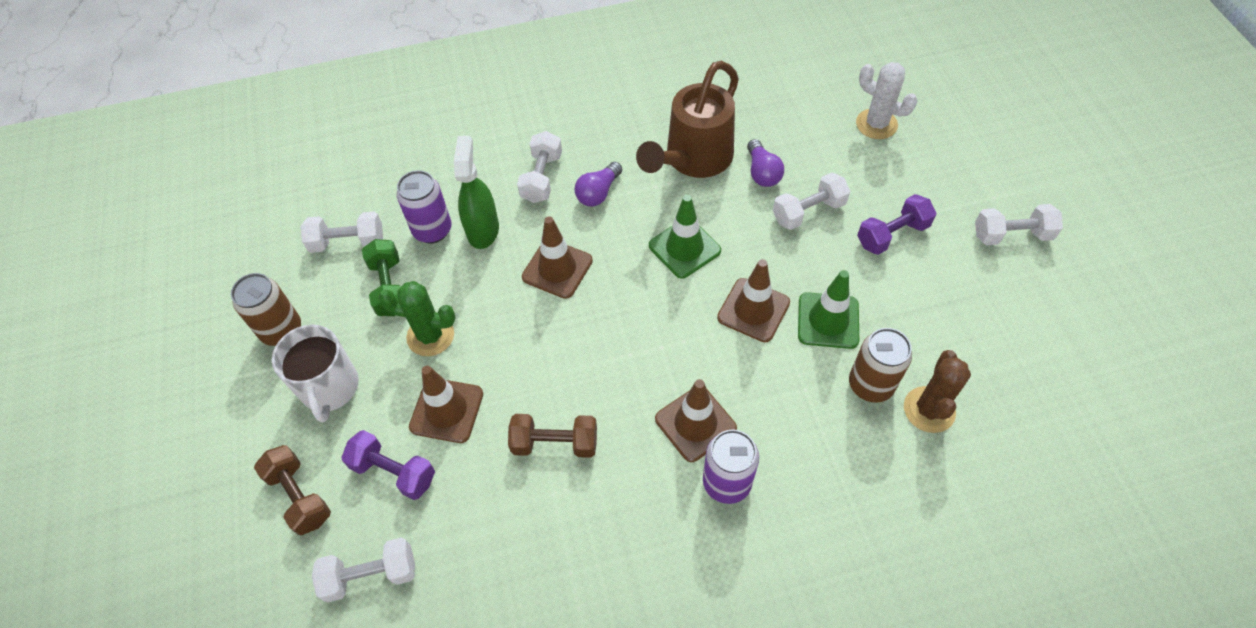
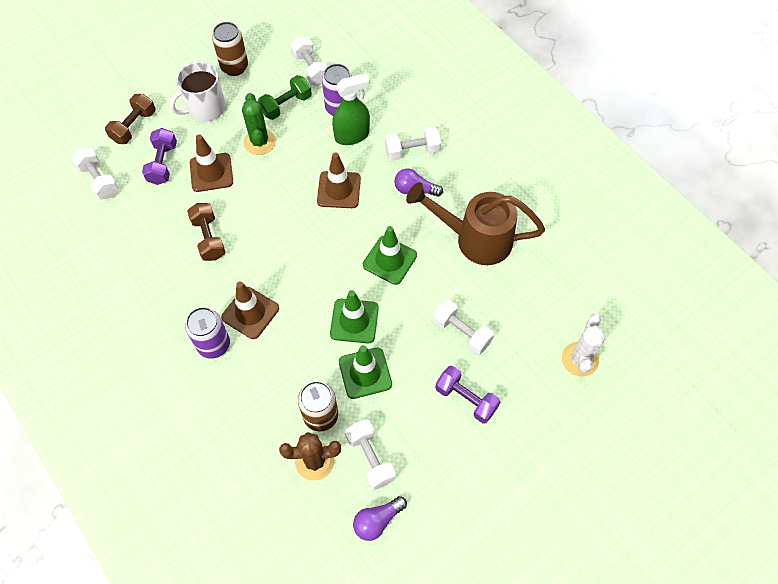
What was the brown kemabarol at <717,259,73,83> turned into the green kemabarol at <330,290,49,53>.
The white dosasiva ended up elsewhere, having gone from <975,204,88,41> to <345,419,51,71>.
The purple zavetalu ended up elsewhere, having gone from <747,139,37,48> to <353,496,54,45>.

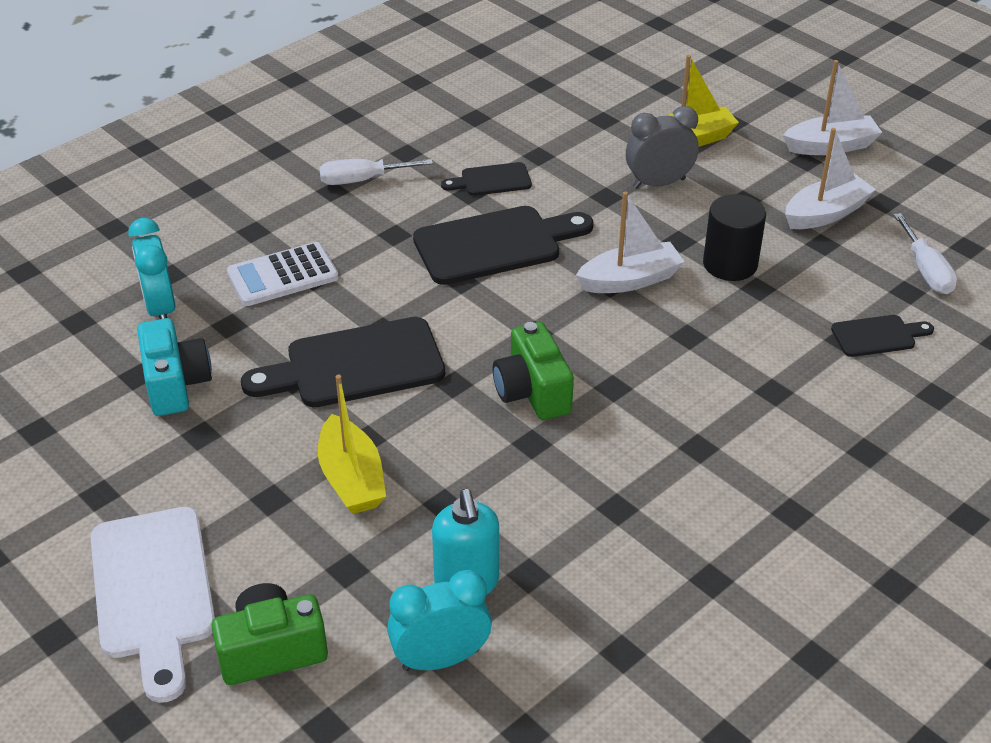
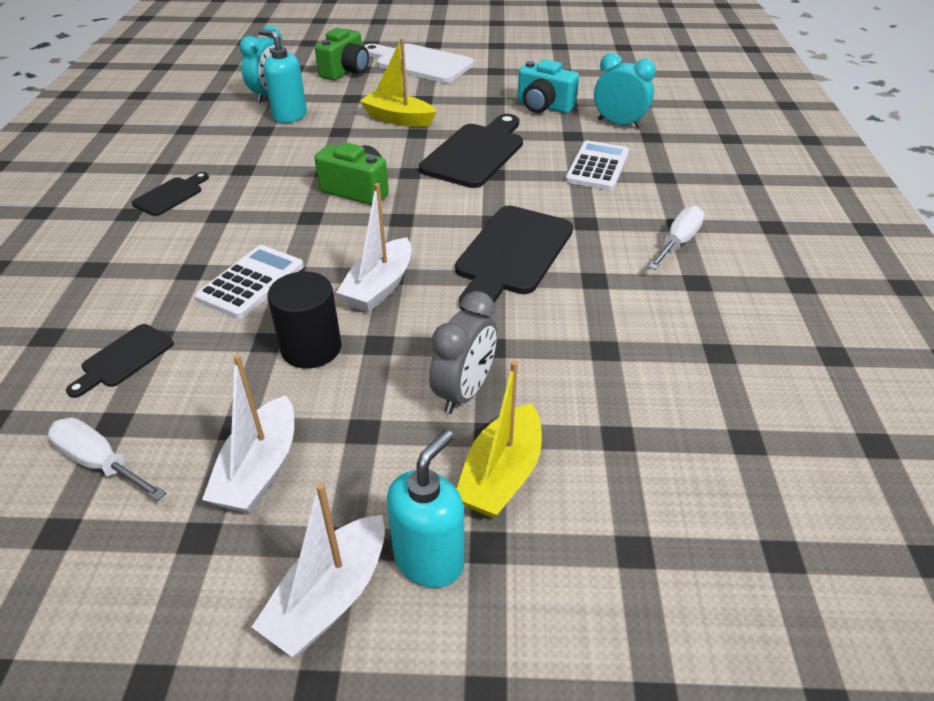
The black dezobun ended up elsewhere, having gone from <441,162,91,34> to <132,172,77,44>.
The second view gained the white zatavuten at <195,245,109,74>.
The second view gained the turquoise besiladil at <387,430,77,158>.

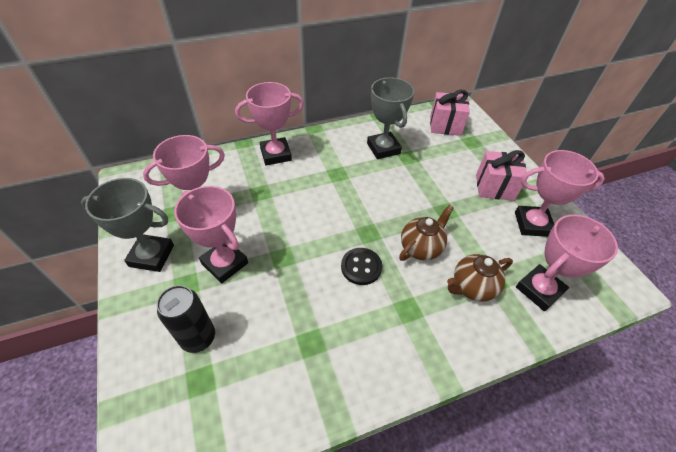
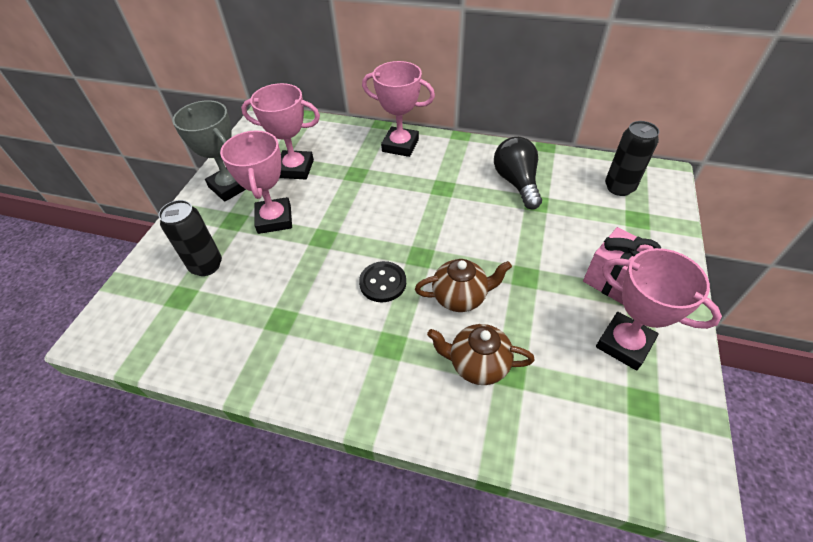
Where the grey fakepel stood at <367,77,47,82>, the black zavetalu came to stand at <494,137,48,72>.
Where the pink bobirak stood at <430,90,40,46>, the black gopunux came to stand at <605,121,55,75>.
The second view lost the pink fakepel at <516,214,102,97>.

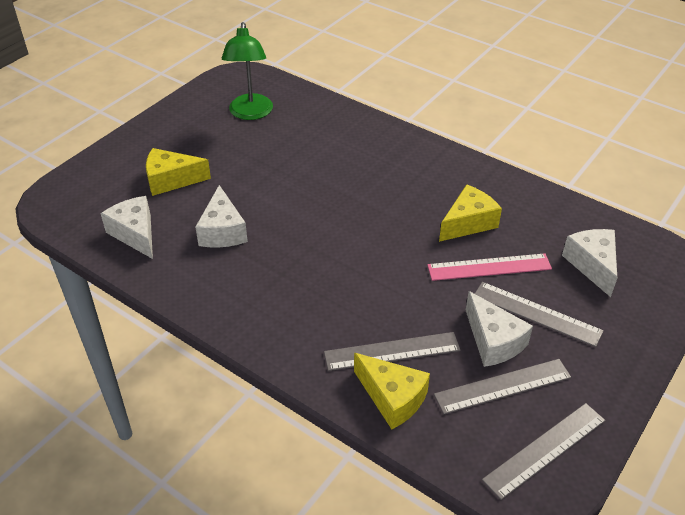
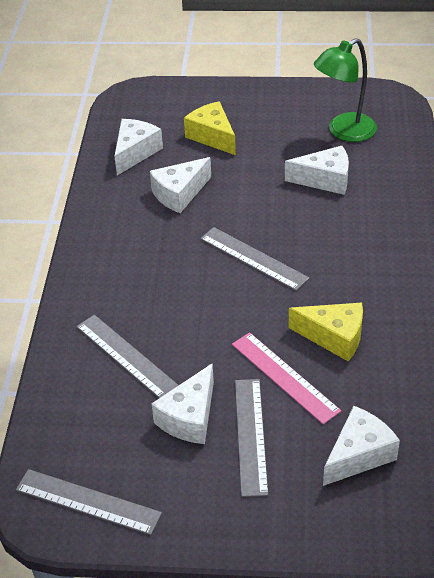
The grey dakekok ended up elsewhere, having gone from <434,359,137,55> to <200,227,109,64>.
The second view gained the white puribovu at <285,146,64,49>.
The second view lost the yellow puribovu at <354,353,76,76>.

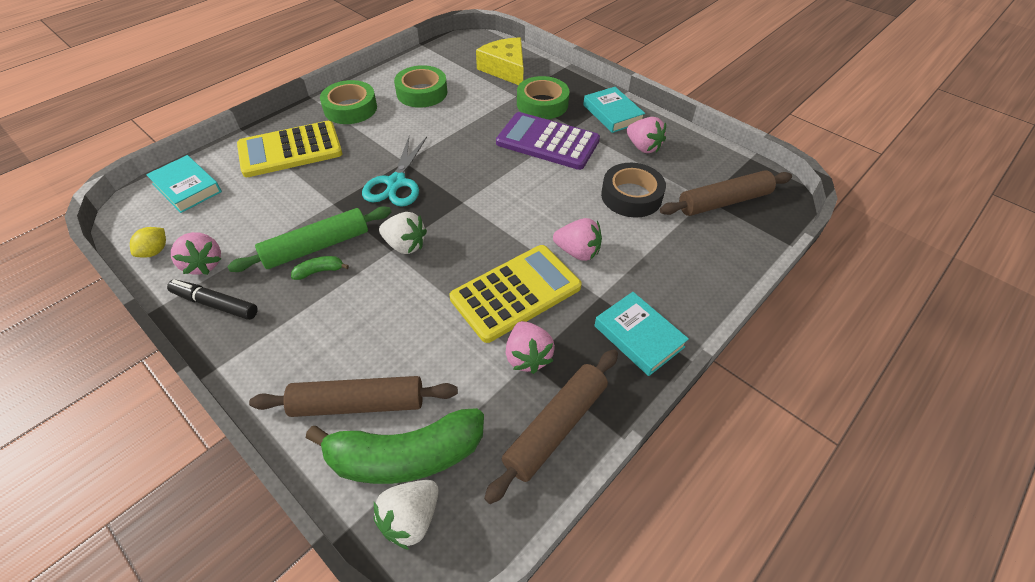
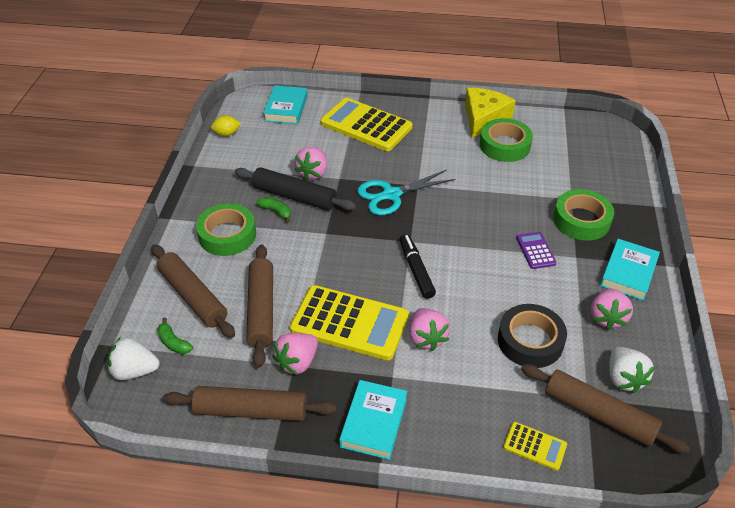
The size of the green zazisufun at <306,408,178,76> changed by a factor of 0.40.
The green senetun ended up elsewhere, having gone from <320,80,57,44> to <196,203,60,53>.
What was the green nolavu at <227,206,164,66> turned into the black nolavu at <235,167,121,44>.
The second view gained the brown nolavu at <246,245,27,123>.
The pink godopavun ended up elsewhere, having gone from <171,232,50,43> to <295,147,32,33>.
The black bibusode ended up elsewhere, having gone from <167,279,91,41> to <400,234,36,65>.
The yellow puribovu ended up elsewhere, having gone from <476,37,48,48> to <465,88,51,50>.
The second view gained the yellow zatavuten at <503,422,64,49>.
The size of the purple zatavuten at <496,112,104,58> changed by a factor of 0.47.
The white godopavun ended up elsewhere, having gone from <379,212,48,42> to <609,347,46,46>.

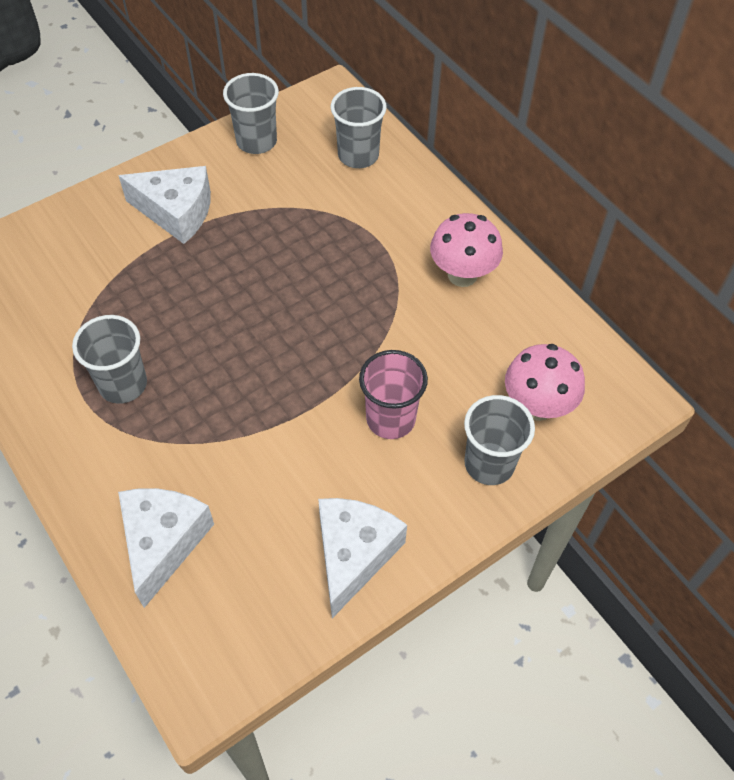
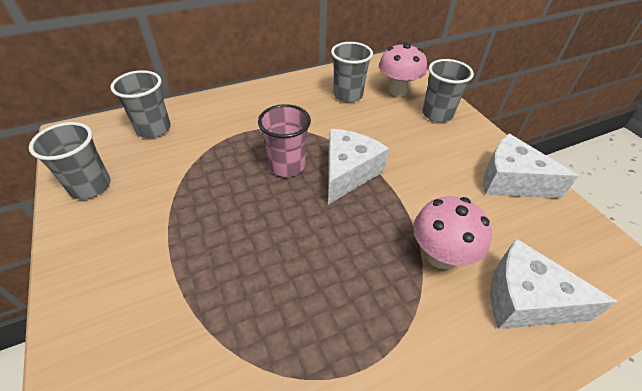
The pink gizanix ended up elsewhere, having gone from <359,350,69,89> to <258,104,53,73>.
The white puribovu ended up elsewhere, having gone from <118,166,93,78> to <328,129,61,75>.
The grey gizanix ended up elsewhere, having gone from <72,315,75,89> to <331,42,42,61>.
The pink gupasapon ended up elsewhere, having gone from <430,213,73,74> to <413,196,79,73>.

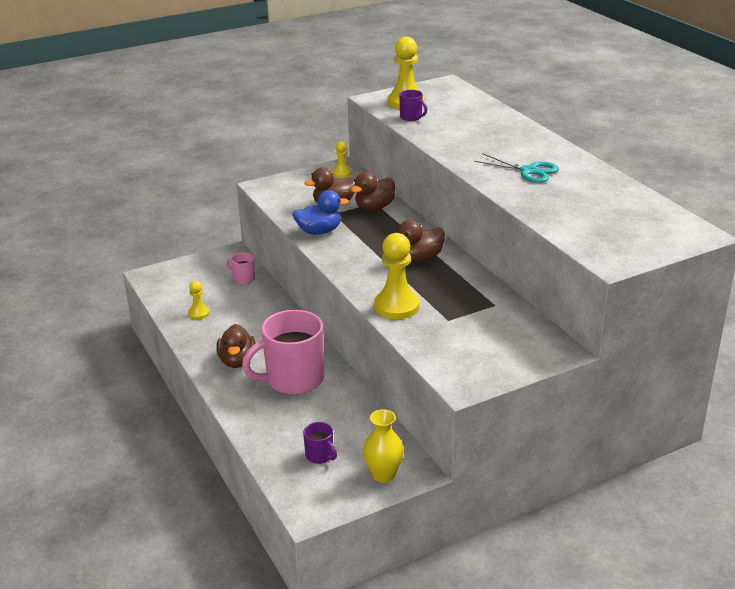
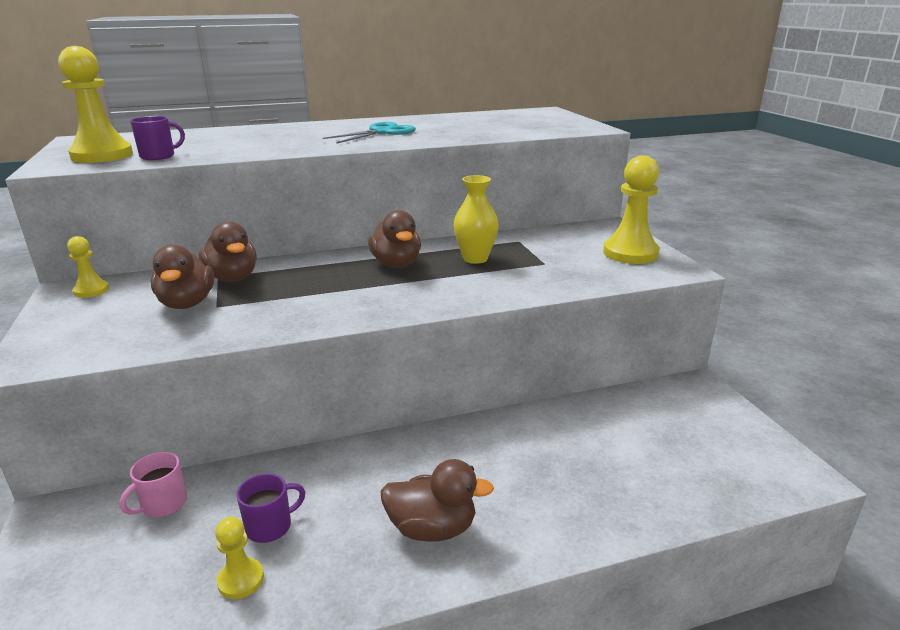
The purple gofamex ended up elsewhere, having gone from <303,422,34,42> to <236,473,69,70>.
The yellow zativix ended up elsewhere, having gone from <363,409,41,74> to <454,175,45,89>.
The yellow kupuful ended up elsewhere, having gone from <374,233,46,86> to <603,155,57,109>.
The second view lost the pink gofamex at <242,310,82,85>.
The second view lost the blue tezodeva at <292,190,57,45>.

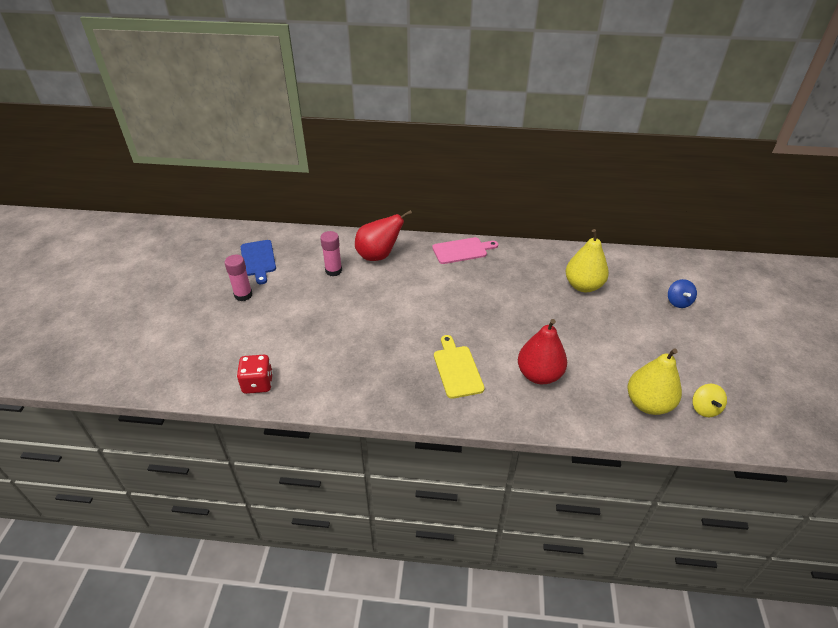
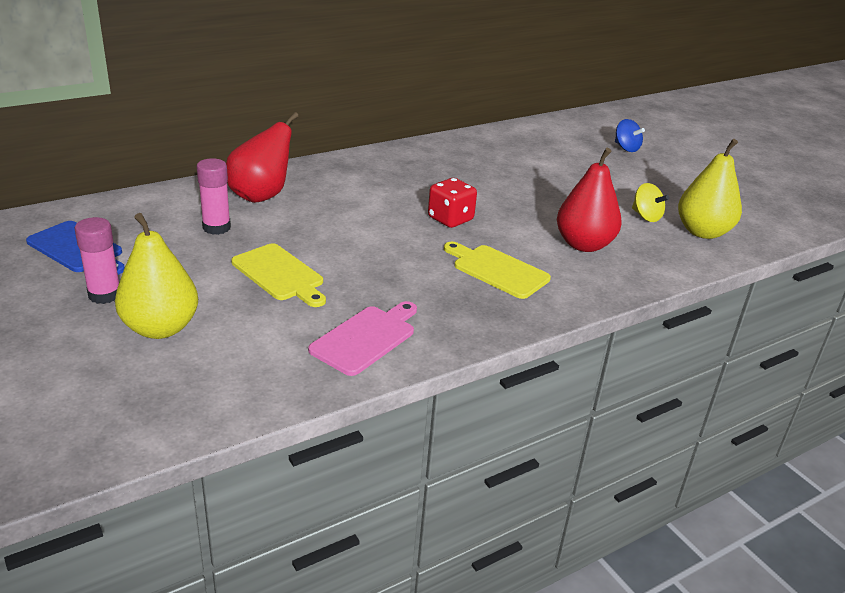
The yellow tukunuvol ended up elsewhere, having gone from <565,229,44,63> to <115,213,83,126>.
The second view gained the yellow dezobun at <231,243,95,64>.
The pink dezobun ended up elsewhere, having gone from <432,237,66,27> to <308,301,109,75>.
The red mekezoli ended up elsewhere, having gone from <237,355,36,39> to <428,178,49,50>.
The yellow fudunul ended up elsewhere, having gone from <692,384,35,33> to <632,183,37,39>.

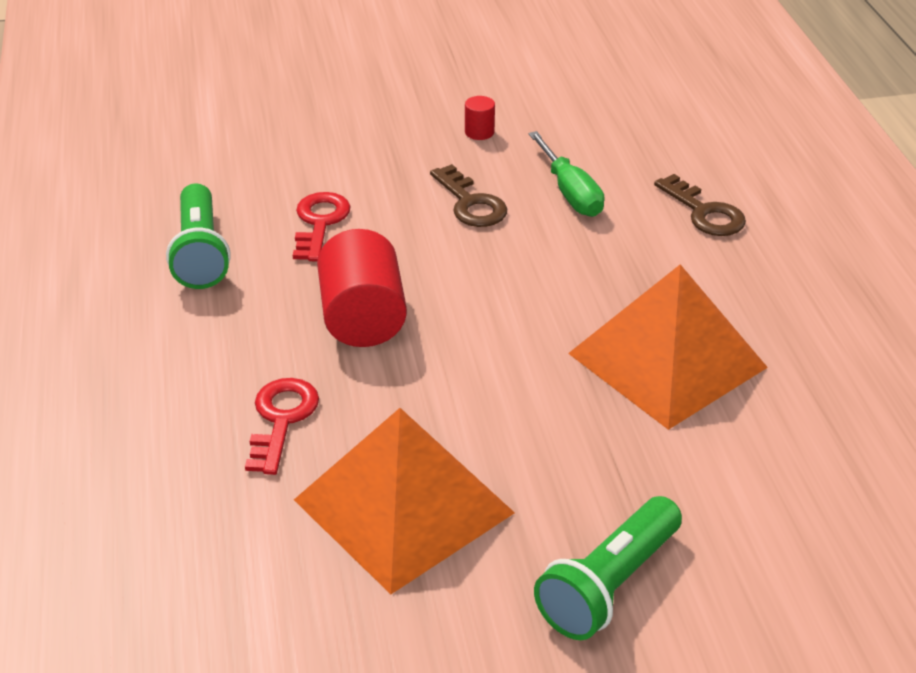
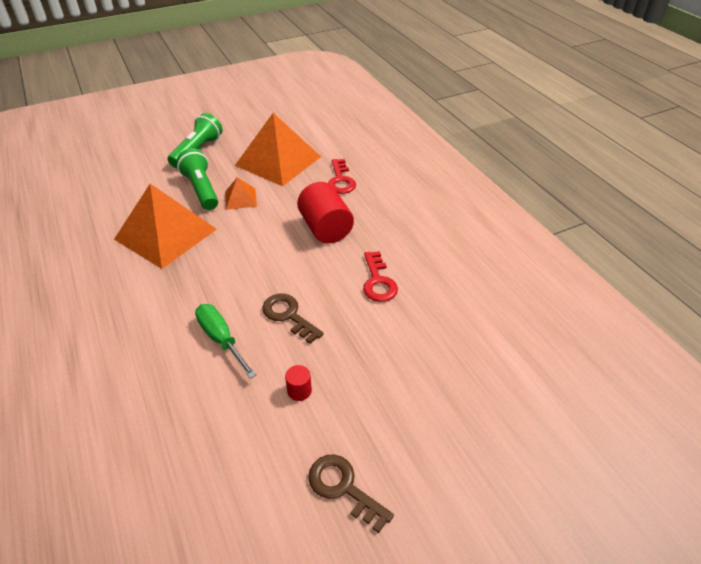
The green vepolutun ended up elsewhere, having gone from <166,183,65,106> to <177,148,41,62>.
The second view gained the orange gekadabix at <225,177,32,33>.
The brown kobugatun ended up elsewhere, having gone from <654,174,92,62> to <308,454,86,79>.

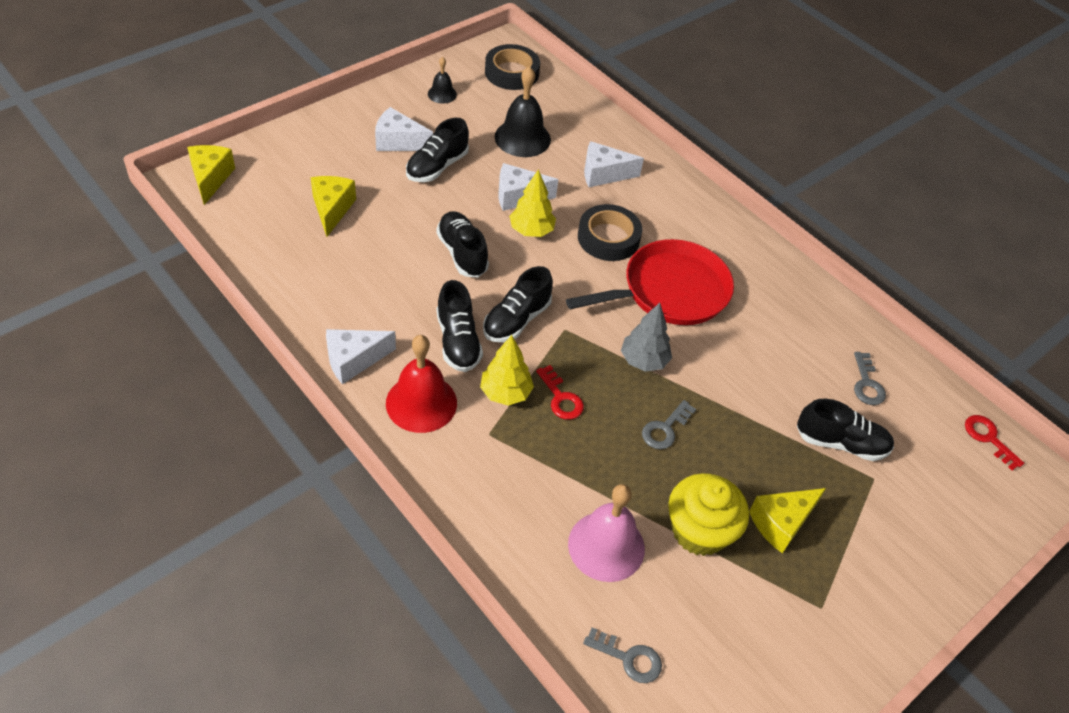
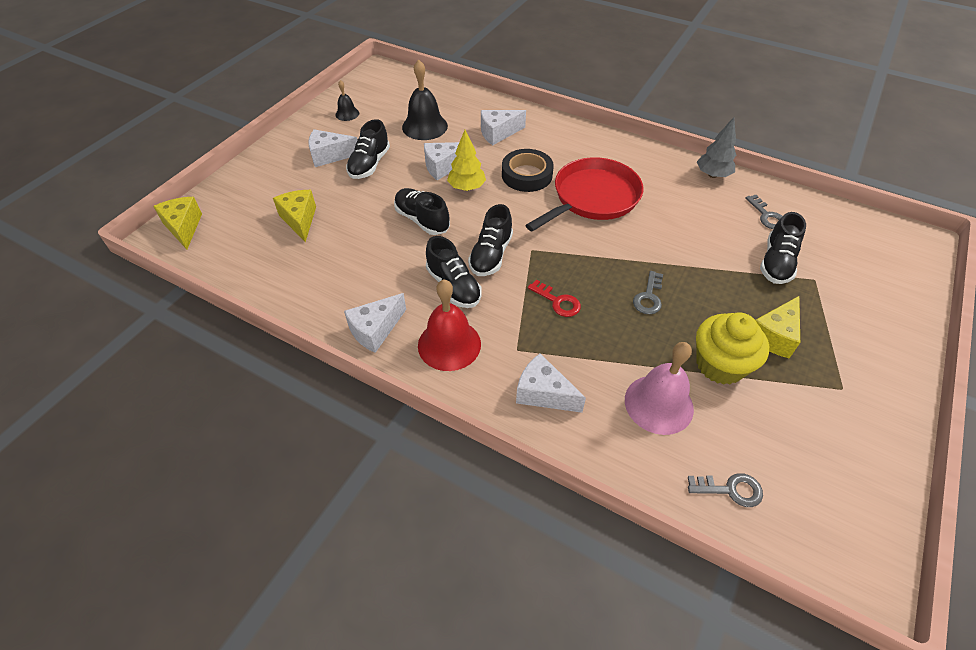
The second view gained the white puribovu at <516,353,70,60>.
The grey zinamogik ended up elsewhere, having gone from <621,303,51,69> to <697,117,39,61>.
The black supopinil at <797,399,97,62> ended up facing another way, 120 degrees clockwise from before.
The second view lost the yellow zinamogik at <480,335,54,71>.
The second view lost the black senetun at <485,44,55,46>.
The second view lost the red kobugatun at <965,415,59,55>.

